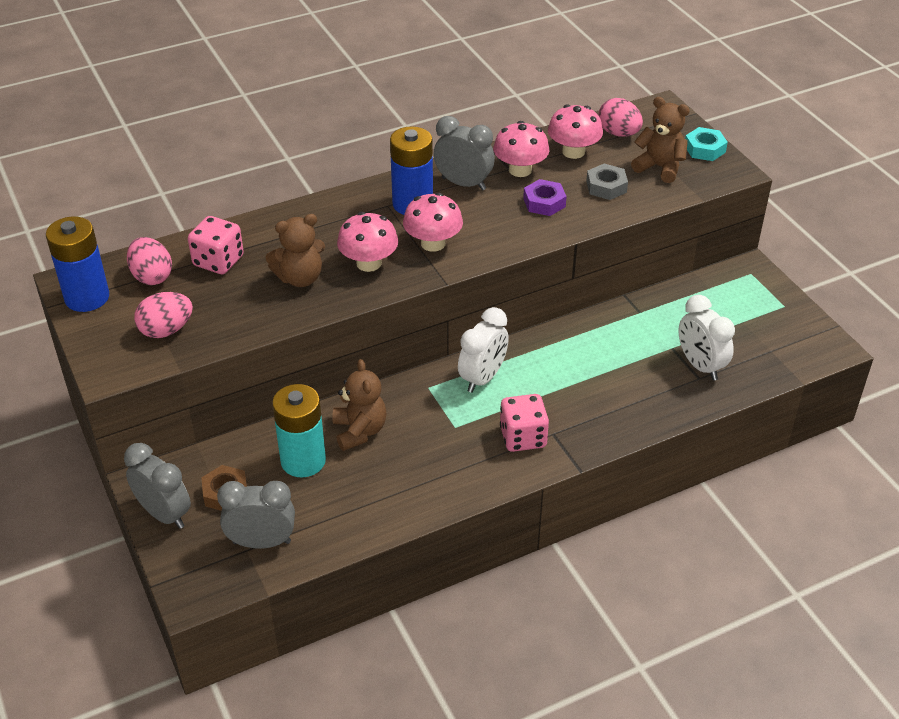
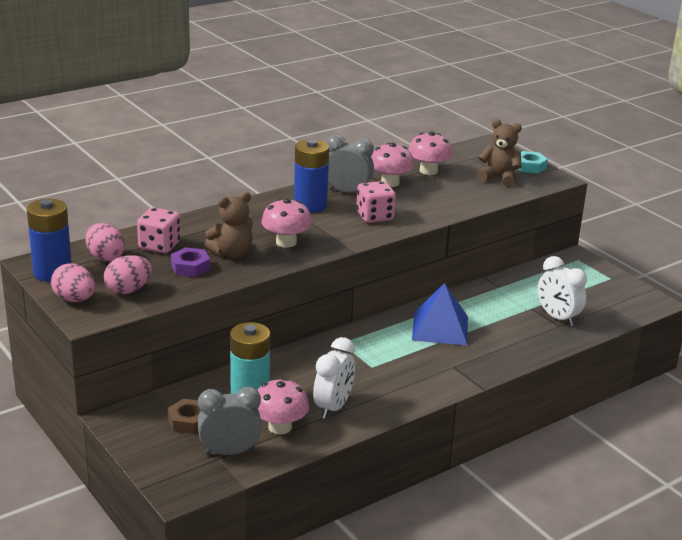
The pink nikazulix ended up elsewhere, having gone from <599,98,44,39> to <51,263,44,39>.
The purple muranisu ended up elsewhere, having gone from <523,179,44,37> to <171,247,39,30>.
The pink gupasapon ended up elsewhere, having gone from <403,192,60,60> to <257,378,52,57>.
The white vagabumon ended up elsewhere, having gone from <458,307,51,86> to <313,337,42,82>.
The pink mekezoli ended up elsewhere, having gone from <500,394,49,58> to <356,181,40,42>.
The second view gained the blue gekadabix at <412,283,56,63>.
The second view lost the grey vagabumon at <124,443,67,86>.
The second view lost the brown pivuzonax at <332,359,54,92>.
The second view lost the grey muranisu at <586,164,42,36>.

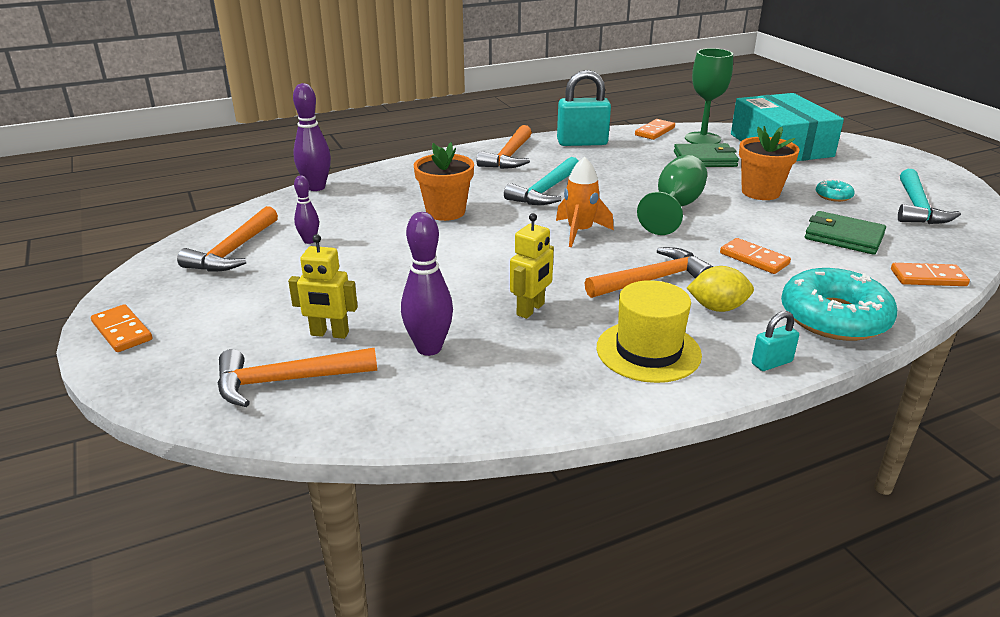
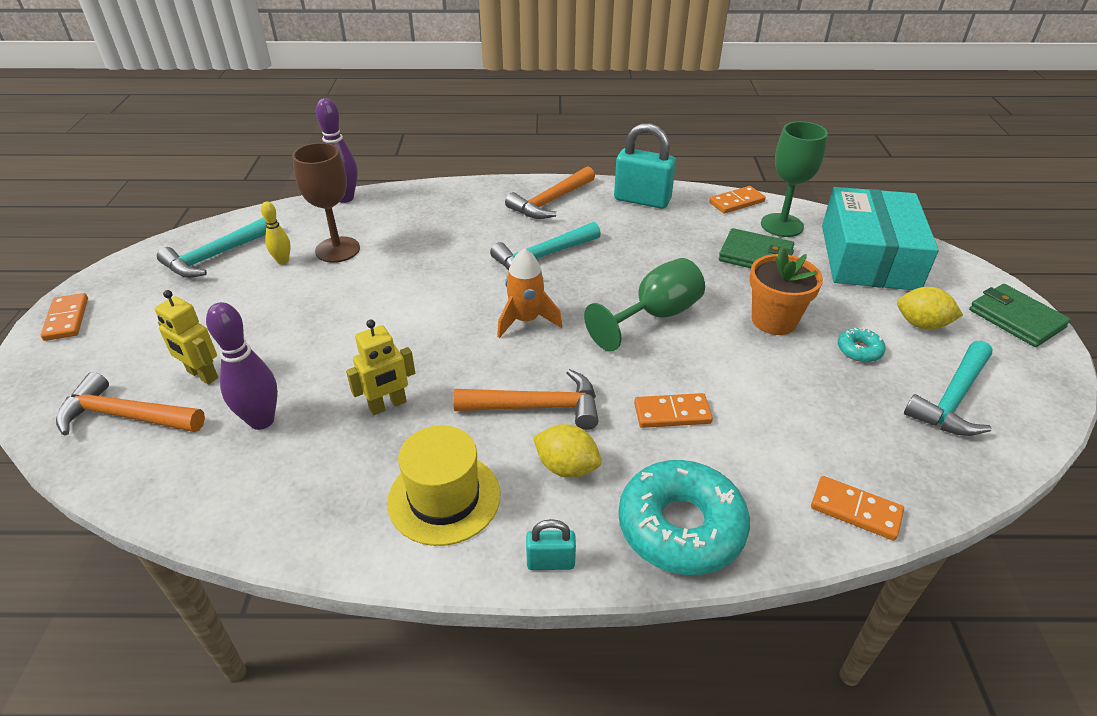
What was the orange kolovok at <177,206,101,66> turned into the turquoise kolovok at <157,217,109,61>.
What was the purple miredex at <294,175,25,69> turned into the yellow miredex at <261,201,30,64>.
The second view gained the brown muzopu at <292,143,68,120>.
The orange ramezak at <720,238,71,36> ended up facing another way, 75 degrees counterclockwise from before.
The second view gained the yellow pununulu at <897,287,66,42>.
The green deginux ended up elsewhere, having gone from <805,211,81,44> to <969,284,102,63>.
The second view lost the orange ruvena at <414,142,60,79>.

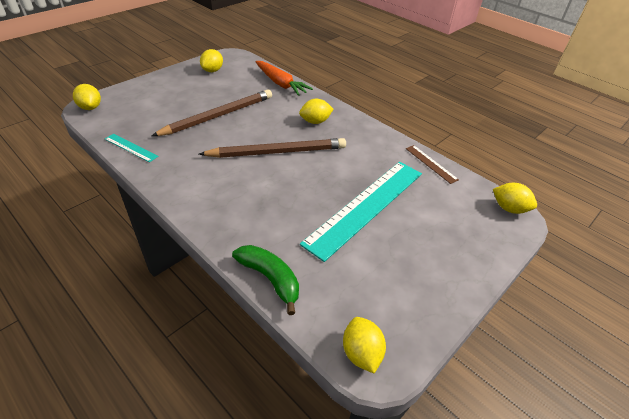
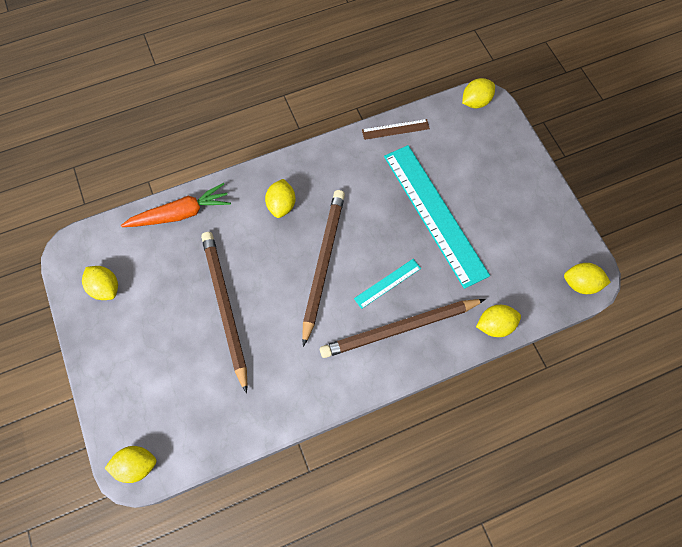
The second view gained the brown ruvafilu at <320,299,166,59>.
The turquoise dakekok ended up elsewhere, having gone from <105,134,53,28> to <354,259,67,50>.
Where the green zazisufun stood at <232,245,67,70>, the yellow pununulu came to stand at <476,305,45,32>.

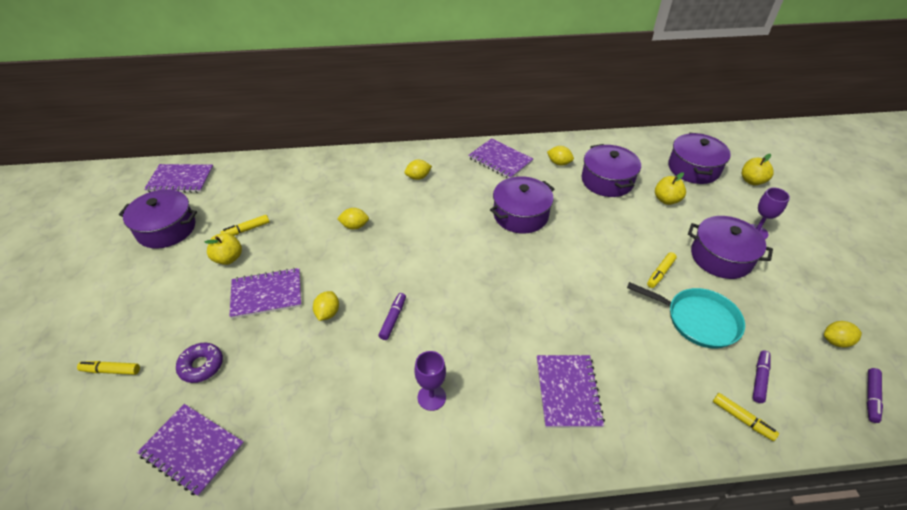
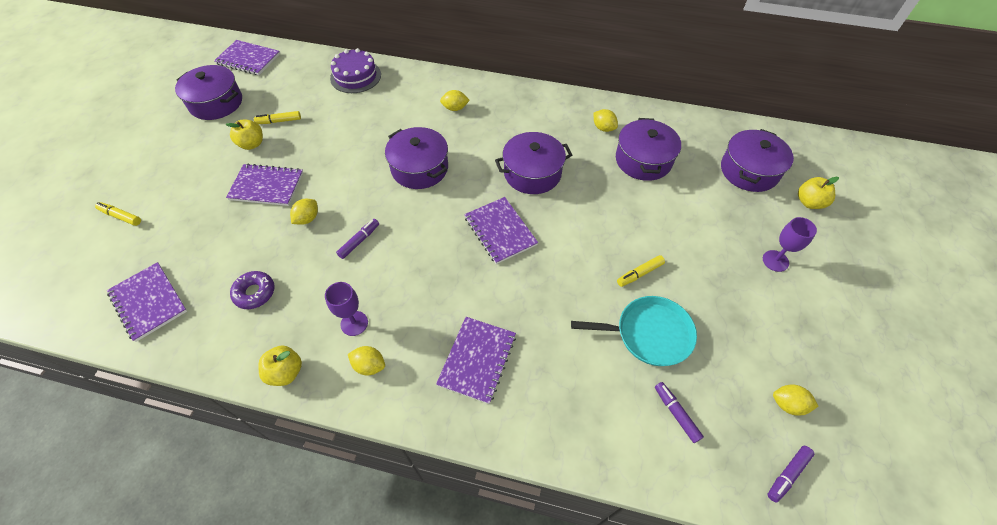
The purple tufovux ended up elsewhere, having gone from <176,343,47,40> to <230,271,45,38>.
The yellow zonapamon ended up elsewhere, having gone from <655,172,31,33> to <259,345,43,41>.
The second view gained the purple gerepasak at <330,48,51,45>.
The yellow pununulu ended up elsewhere, having gone from <337,208,32,22> to <348,346,37,29>.
The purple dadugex ended up elsewhere, having gone from <688,216,85,63> to <385,127,63,62>.
The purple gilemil ended up elsewhere, having gone from <468,138,65,40> to <464,197,74,67>.
The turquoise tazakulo at <627,282,118,67> ended up facing another way, 45 degrees counterclockwise from before.
The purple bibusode at <753,351,18,52> ended up facing another way, 75 degrees counterclockwise from before.
The second view lost the yellow bibusode at <713,393,66,48>.

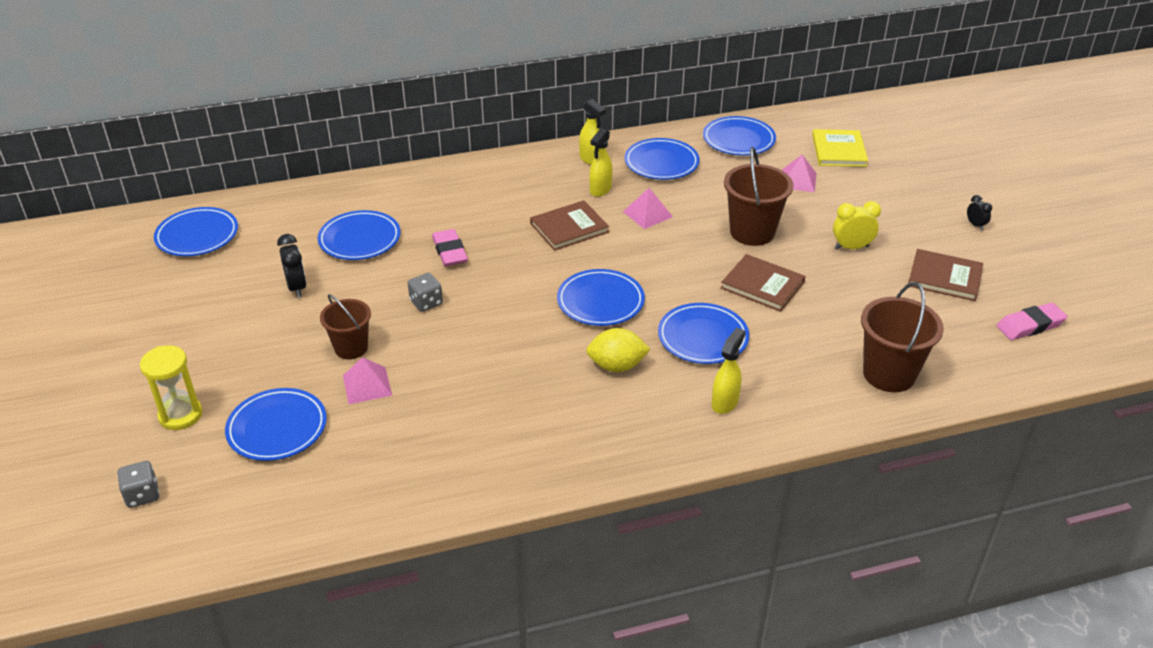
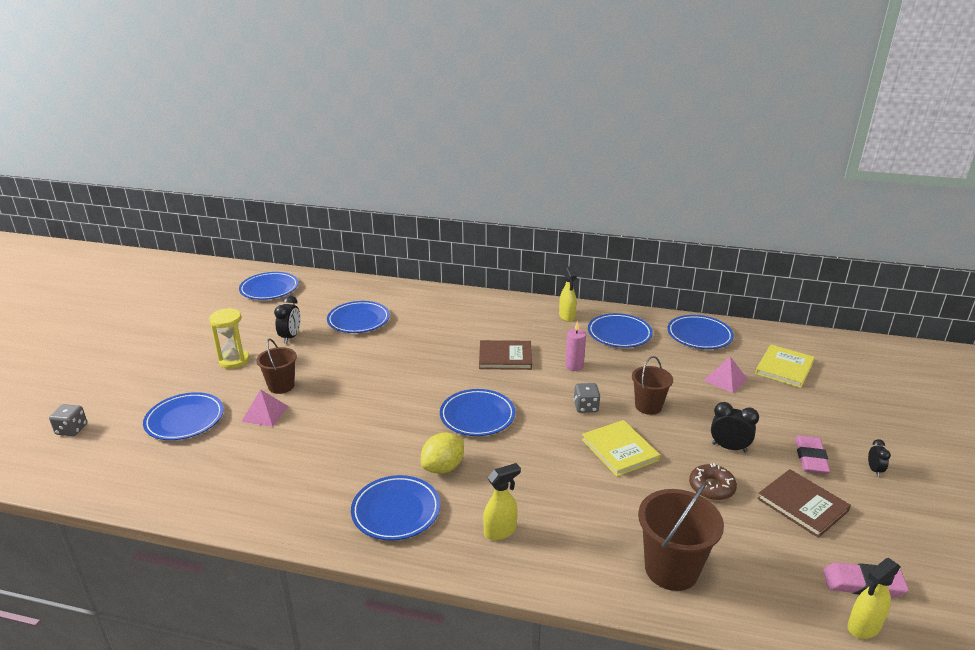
The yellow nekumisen ended up elsewhere, having gone from <140,345,63,85> to <209,308,40,61>.
The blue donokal ended up elsewhere, having gone from <658,303,91,61> to <351,475,89,66>.
The yellow pununulu at <586,328,64,44> ended up facing another way, 75 degrees counterclockwise from before.
Where the pink gekadabix stood at <623,188,50,41>, the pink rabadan came to stand at <565,321,21,50>.
The grey mekezoli ended up elsewhere, having gone from <408,273,35,39> to <574,383,26,30>.
What was the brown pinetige at <721,254,84,58> turned into the yellow pinetige at <582,420,78,57>.
The size of the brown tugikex at <724,147,69,99> changed by a factor of 0.65.
The second view gained the brown tufovux at <689,463,48,37>.
What was the yellow vagabumon at <833,201,48,49> turned into the black vagabumon at <711,402,48,50>.
The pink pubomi ended up elsewhere, having gone from <432,229,36,37> to <795,435,35,39>.
The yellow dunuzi ended up elsewhere, having gone from <589,128,23,69> to <847,558,54,81>.

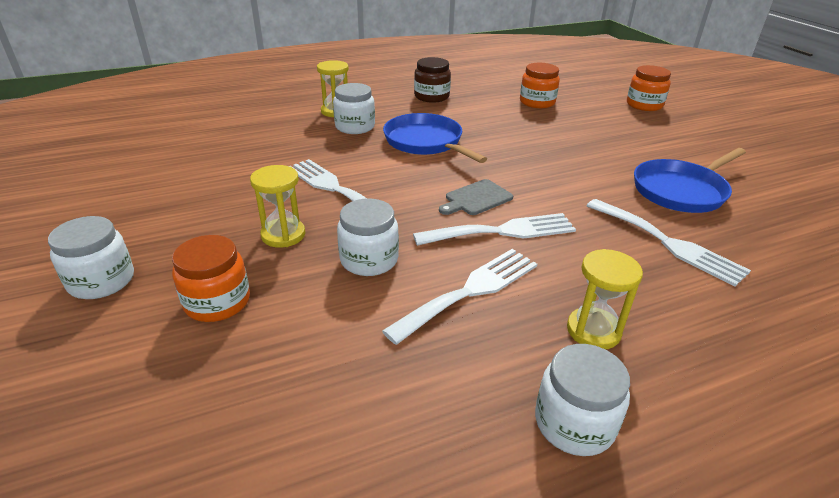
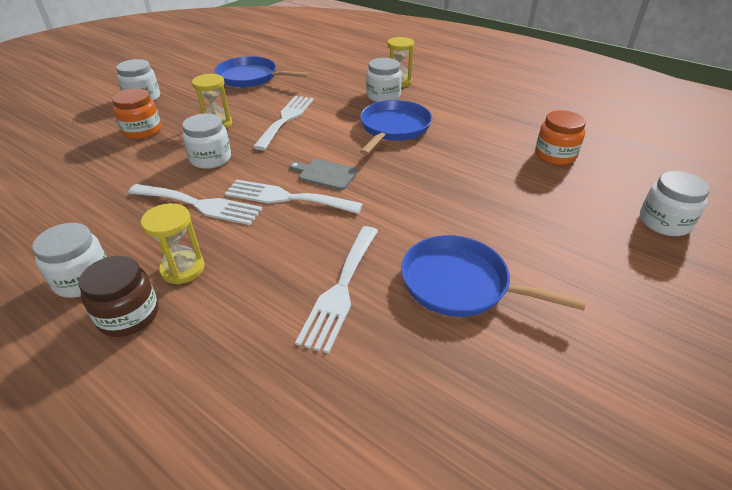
The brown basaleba ended up elsewhere, having gone from <414,57,37,46> to <78,256,81,81>.
The second view gained the blue tazakulo at <215,56,95,32>.
The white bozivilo at <413,213,163,33> ended up facing another way, 150 degrees clockwise from before.
What was the orange basaleba at <627,65,44,46> turned into the white basaleba at <640,171,70,65>.

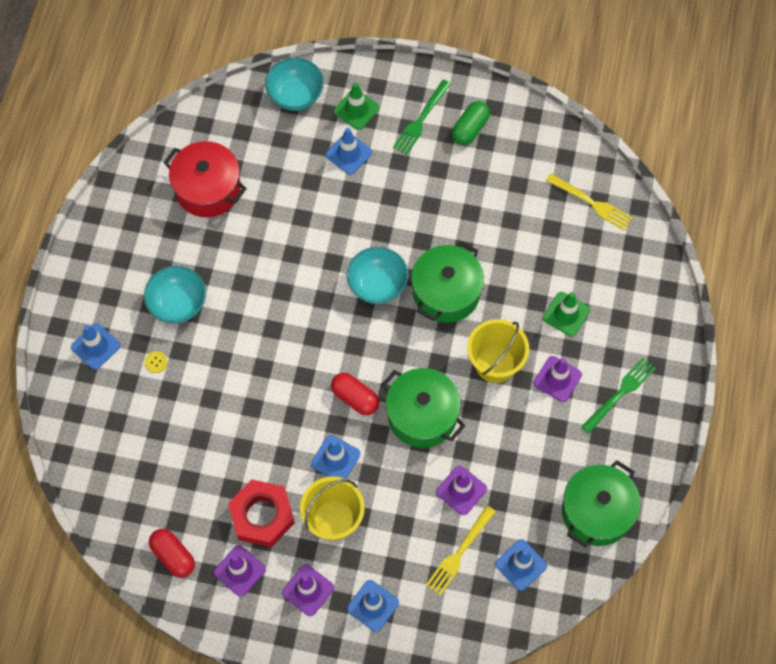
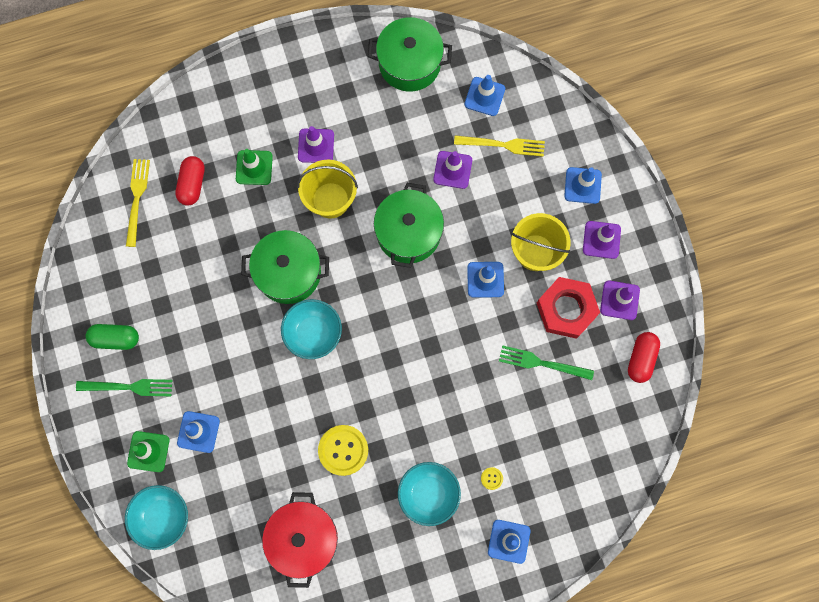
The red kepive ended up elsewhere, having gone from <331,373,48,42> to <175,156,30,50>.
The second view gained the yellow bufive at <318,425,50,51>.
The green bozivilo ended up elsewhere, having gone from <581,358,75,75> to <499,345,95,35>.

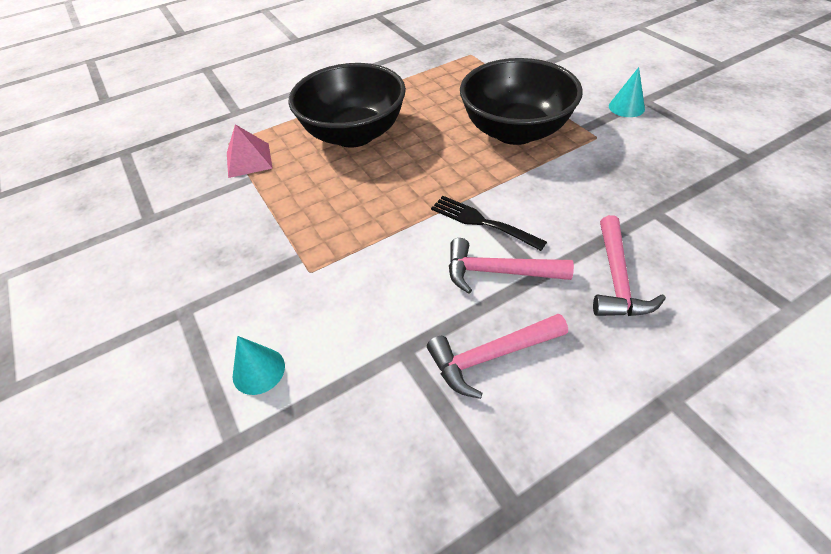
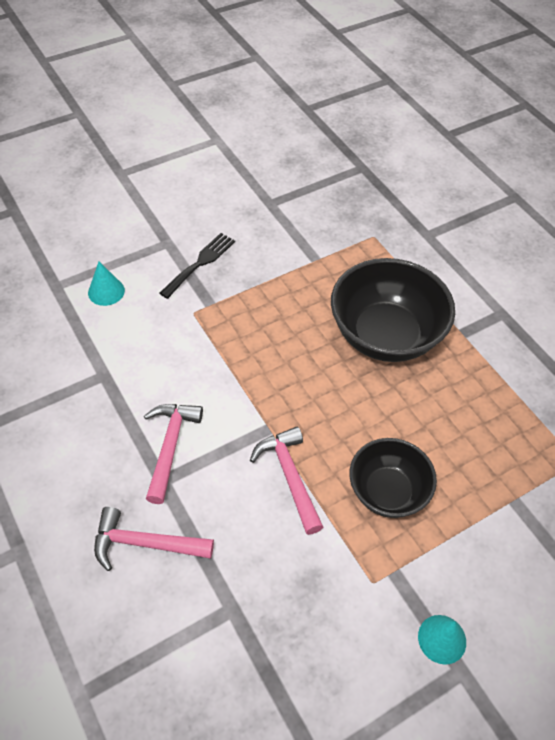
The black bozivilo ended up elsewhere, having gone from <431,196,116,55> to <159,233,76,66>.
The pink kolovok ended up elsewhere, having gone from <427,314,141,85> to <250,426,73,109>.
The size of the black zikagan at <460,58,123,87> changed by a factor of 0.62.
The second view lost the pink gekadabix at <227,124,45,54>.

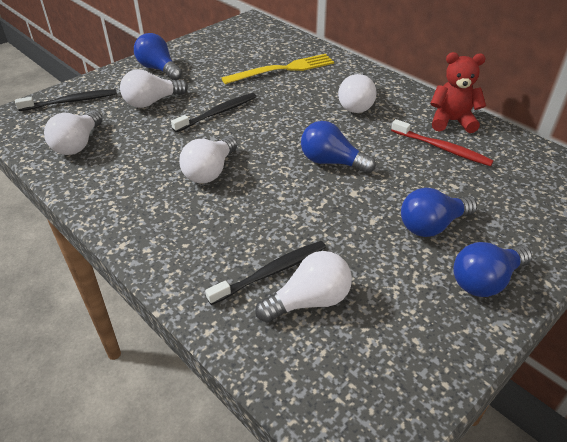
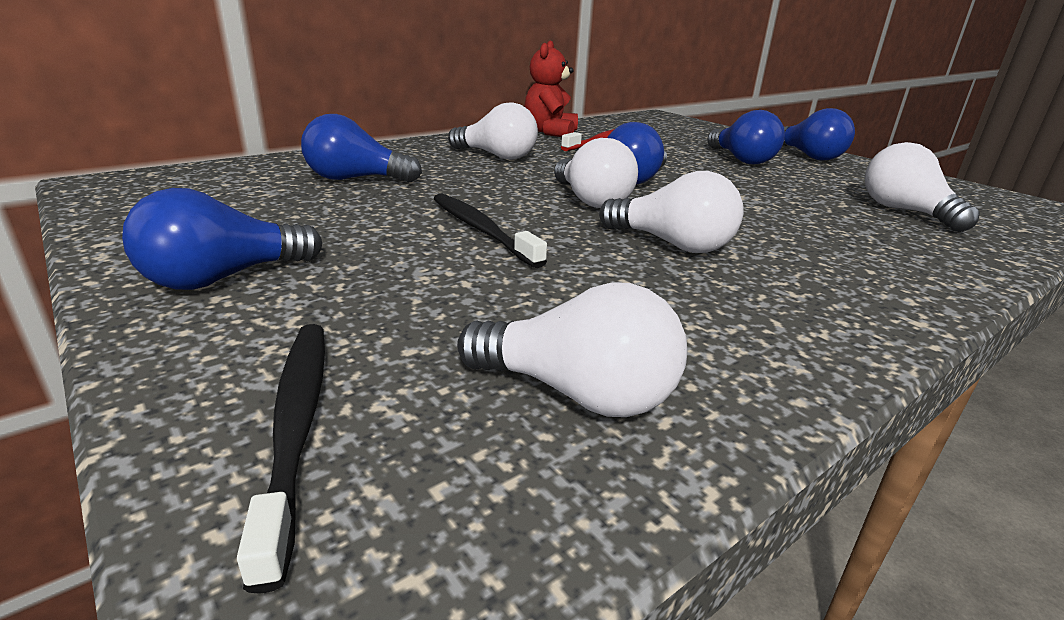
Where the yellow bozivilo stood at <222,54,112,30>, the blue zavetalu came to stand at <301,114,121,68>.
The white zavetalu ended up elsewhere, having gone from <120,69,68,39> to <554,138,84,70>.
The second view lost the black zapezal at <205,241,121,64>.

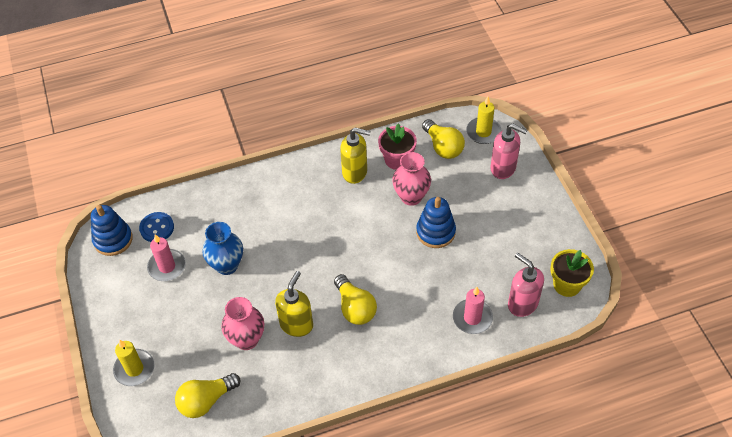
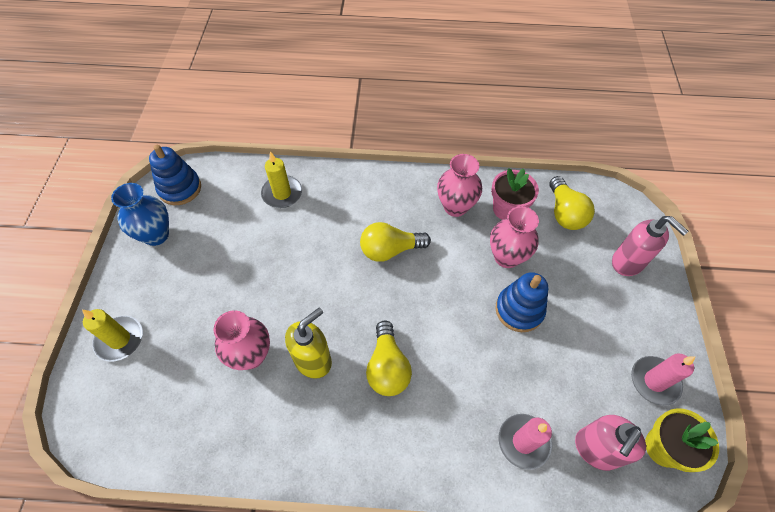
The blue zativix ended up elsewhere, having gone from <202,222,41,53> to <111,183,58,63>.
The yellow rabadan ended up elsewhere, having gone from <466,97,36,47> to <261,151,41,57>.
The yellow zavetalu ended up elsewhere, having gone from <175,373,65,45> to <360,222,71,40>.
Where the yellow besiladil stood at <340,128,30,56>, the pink zativix came to stand at <437,154,45,63>.
The pink besiladil at <508,253,36,64> ended up facing another way, 120 degrees counterclockwise from before.
The pink rabadan ended up elsewhere, having gone from <147,234,39,47> to <631,353,65,53>.
The second view lost the blue bufive at <139,212,35,30>.

